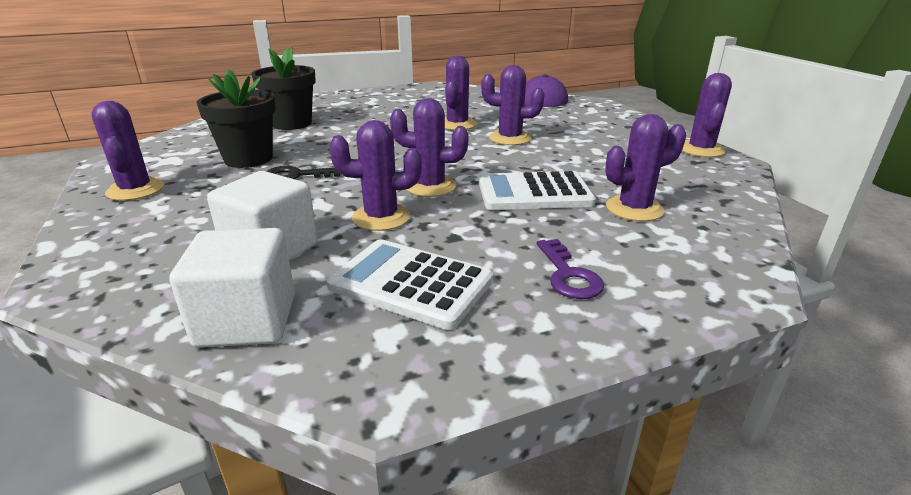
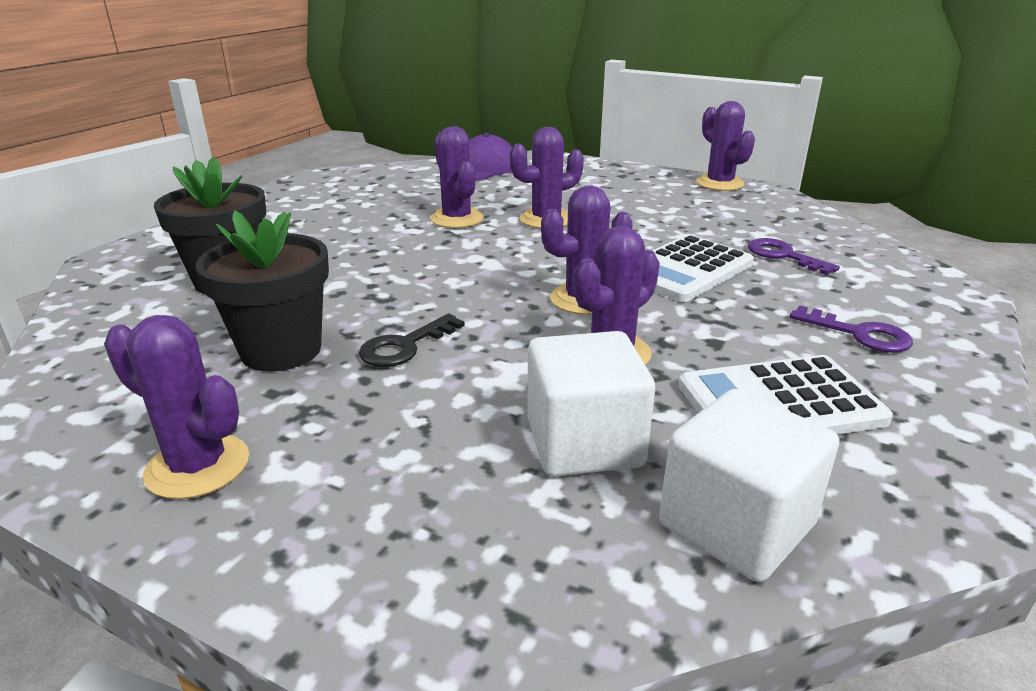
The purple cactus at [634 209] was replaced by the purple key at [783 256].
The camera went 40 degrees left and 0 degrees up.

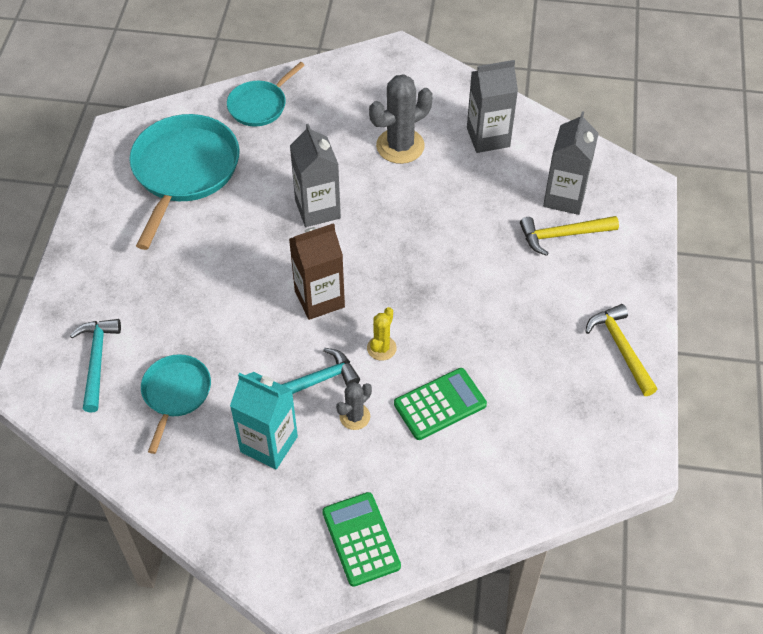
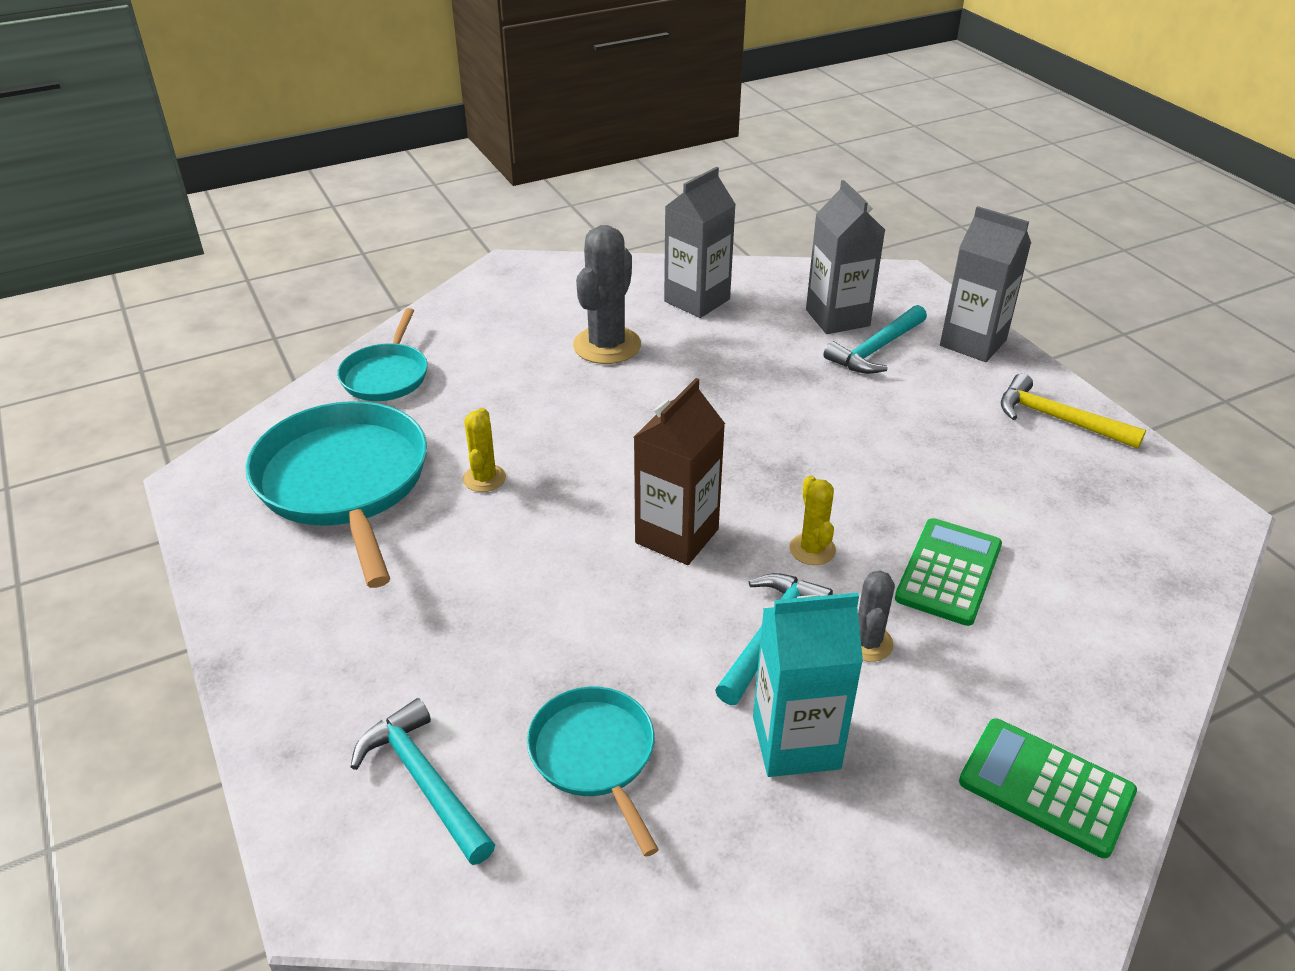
The grey carton moved from [317 209] to [973 343].
The yellow hammer at [563 235] became the turquoise hammer at [876 349].
The yellow cactus at [484 478] appeared.
The camera went 35 degrees left and 15 degrees down.

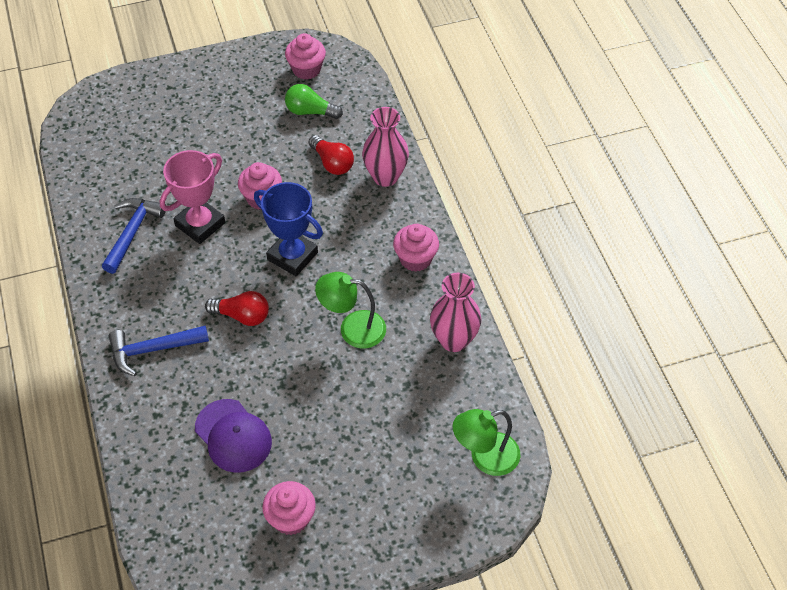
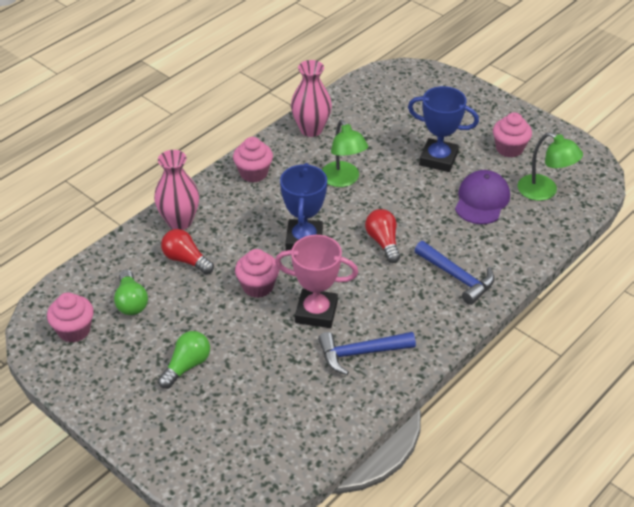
The red light bulb at [332 163] turned 75 degrees counterclockwise.
The green lamp moved from [485 457] to [544 191].
The green light bulb at [186 366] appeared.
The blue trophy at [438 159] appeared.
The camera went 120 degrees left and 10 degrees down.

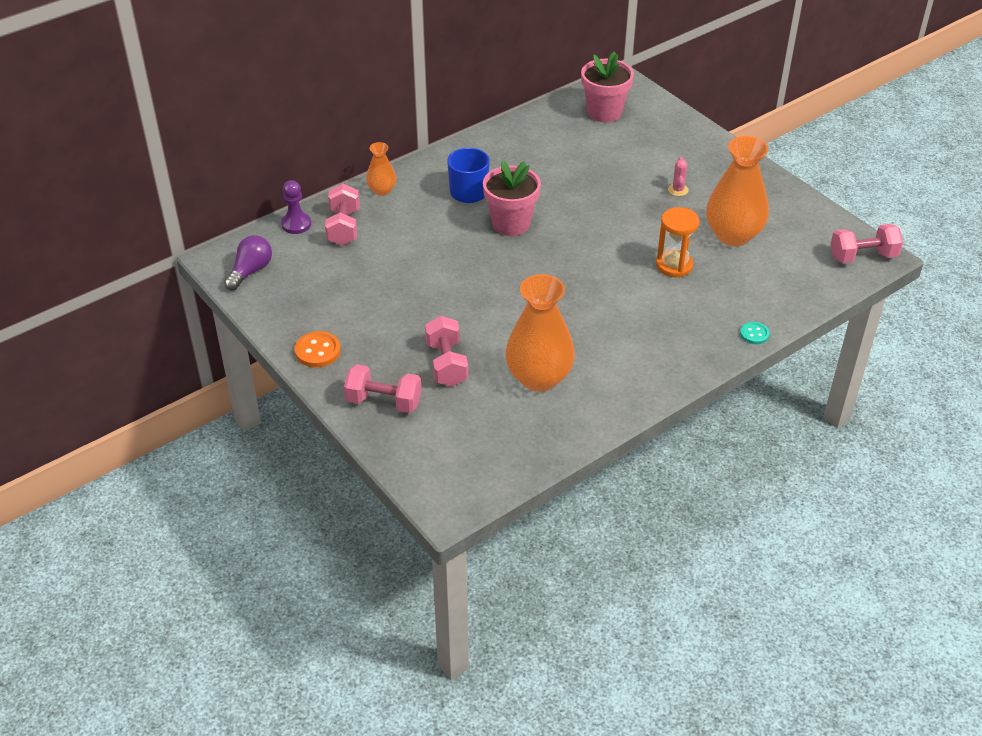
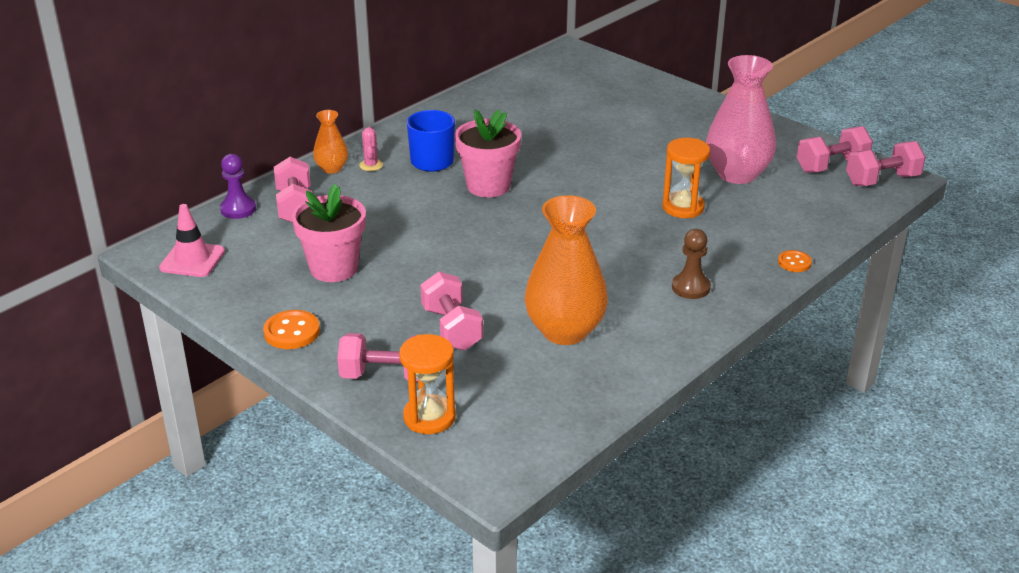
The purple light bulb at [250 271] was replaced by the pink traffic cone at [192 260].
The pink flower pot moved from [604 112] to [334 268].
The pink cactus moved from [678 190] to [371 165].
The orange vase at [733 235] became the pink vase at [737 174].
The turquoise button at [754 334] became the orange button at [794 262].
The orange hourglass at [429 417] appeared.
The brown pawn at [690 287] appeared.
The pink dumbbell at [831 166] appeared.
The camera went 10 degrees left and 10 degrees down.

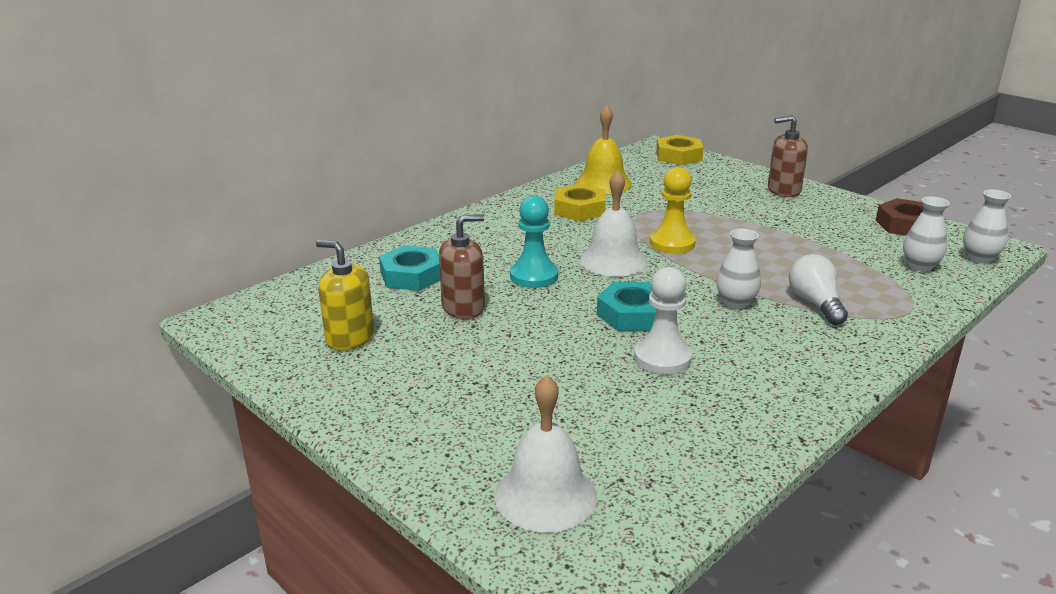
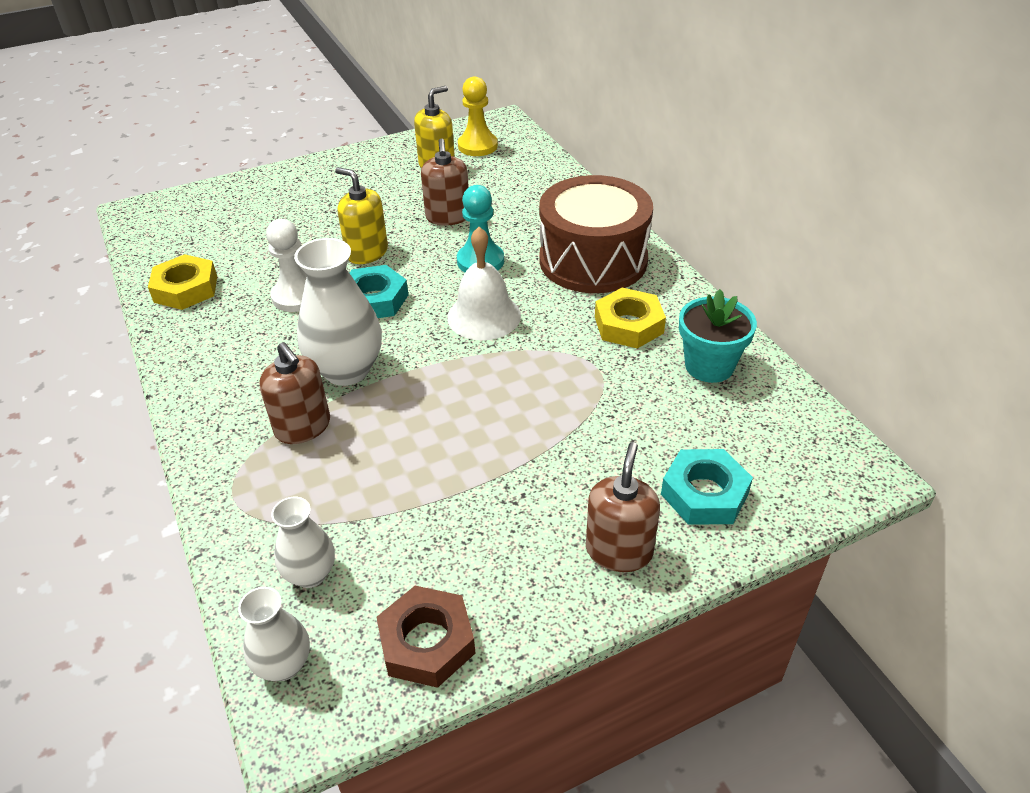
The turquoise nut moved from [412 275] to [704 493].
The white bell at [545 495] disappeared.
The yellow bell at [603 183] was replaced by the turquoise flower pot at [709 366].
The yellow pawn moved from [672 243] to [477 146].
The yellow nut moved from [678 156] to [185 289].
The white vase at [735 302] changed to 1.75 times the size.
The white light bulb at [815 304] was replaced by the brown soap dispenser at [303 427].
The yellow soap dispenser at [367 252] appeared.
The brown drum at [593 260] appeared.
The camera went 110 degrees right and 15 degrees up.

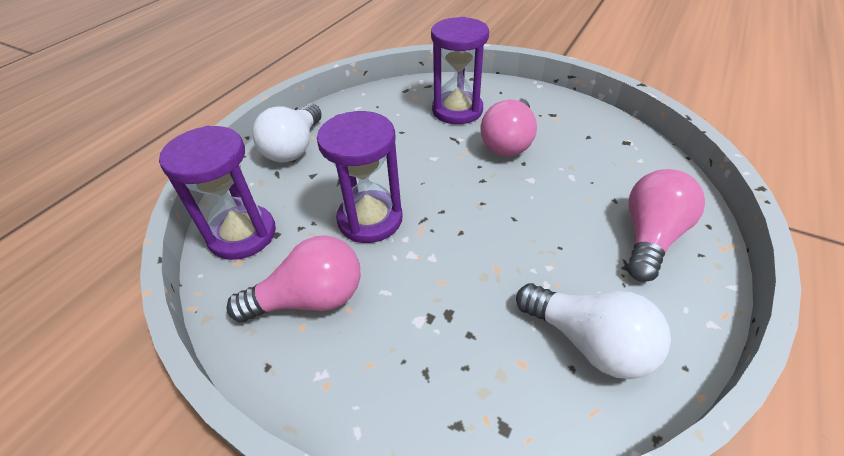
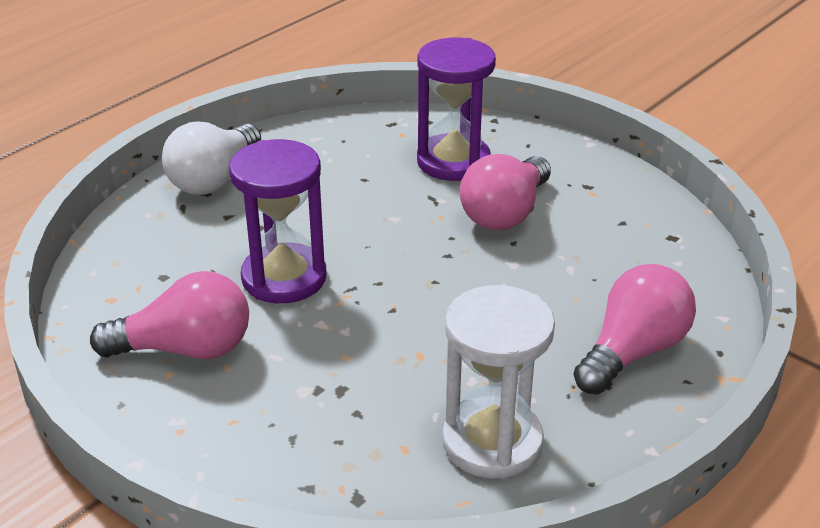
The purple hourglass at [242 234] disappeared.
The white light bulb at [589 342] was replaced by the white hourglass at [492 442].
The camera went 10 degrees right and 10 degrees down.

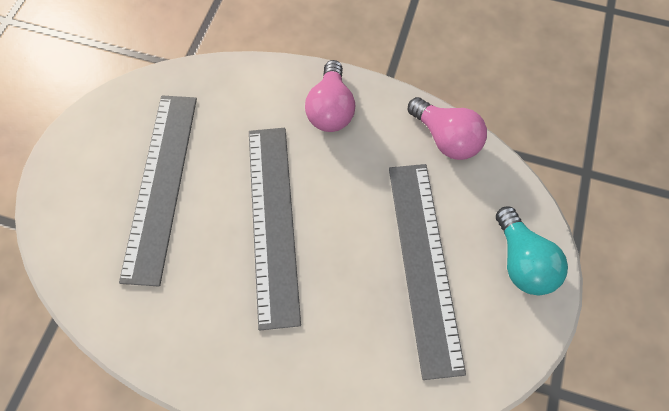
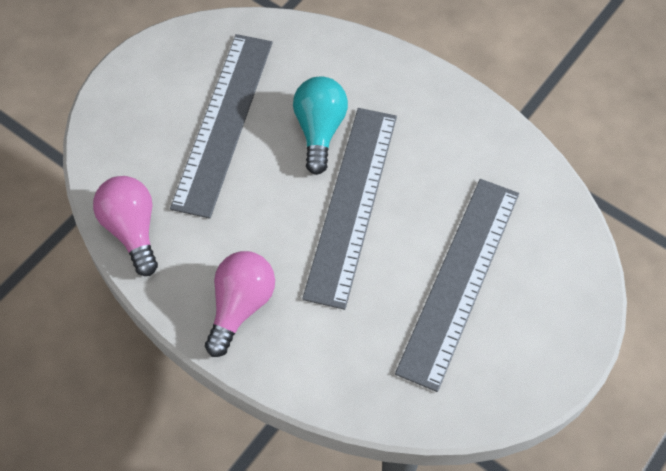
The turquoise light bulb moved from [522 261] to [319 131].
The camera went 160 degrees left and 5 degrees down.

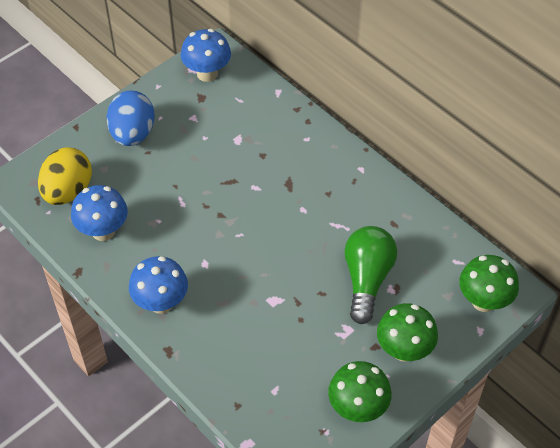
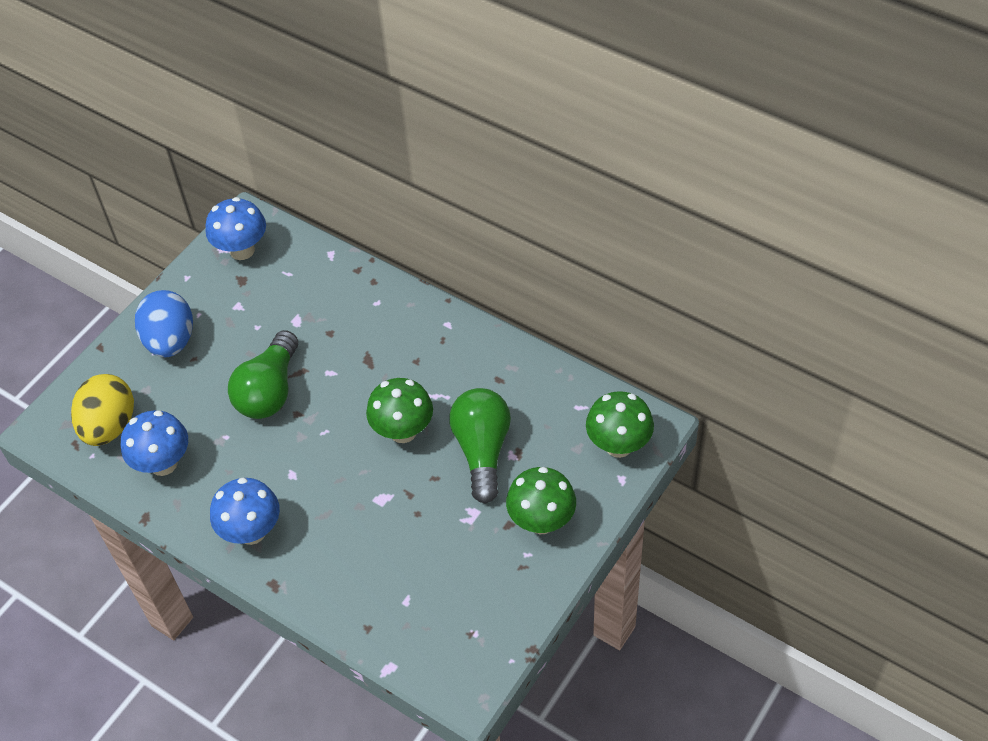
The green mushroom moved from [357 408] to [403 431].
The green light bulb at [269 390] appeared.
The camera went 10 degrees left and 0 degrees up.

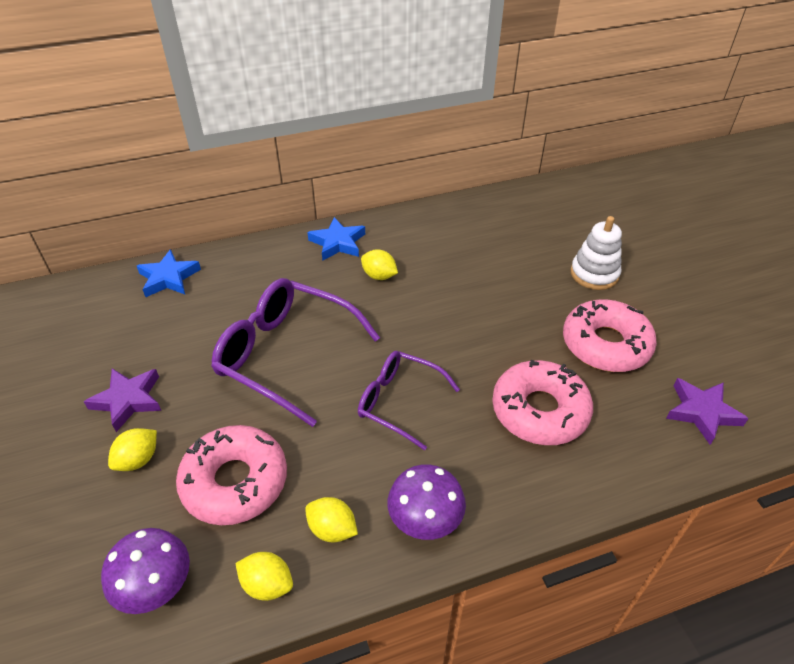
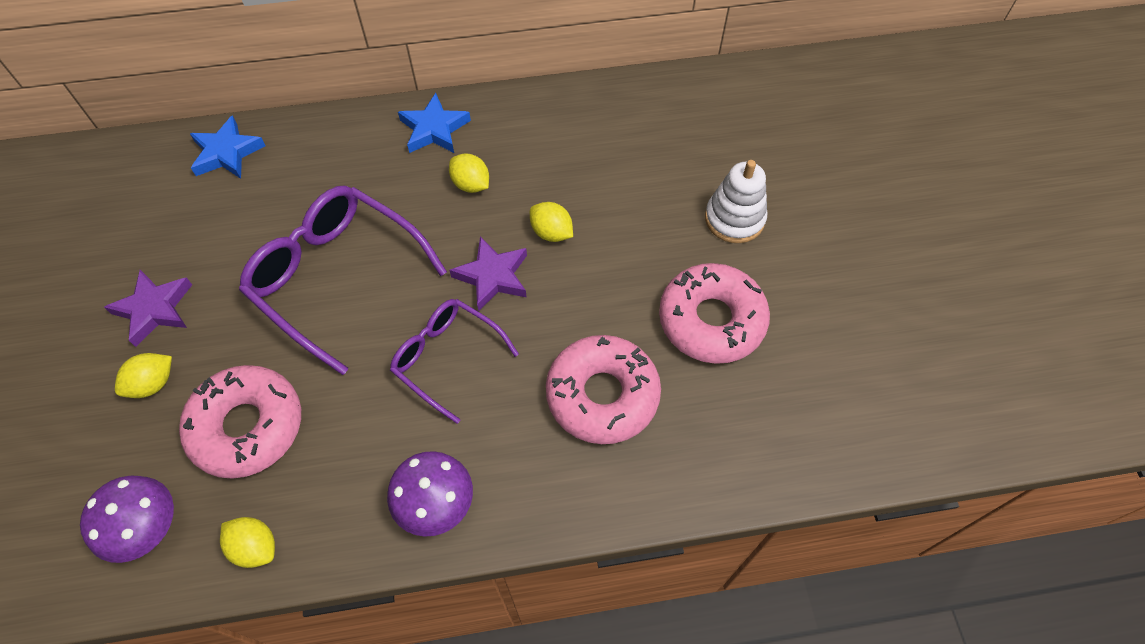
The yellow lemon moved from [332 529] to [551 232].
The purple star moved from [702 412] to [493 276].
The camera went 10 degrees right and 15 degrees up.

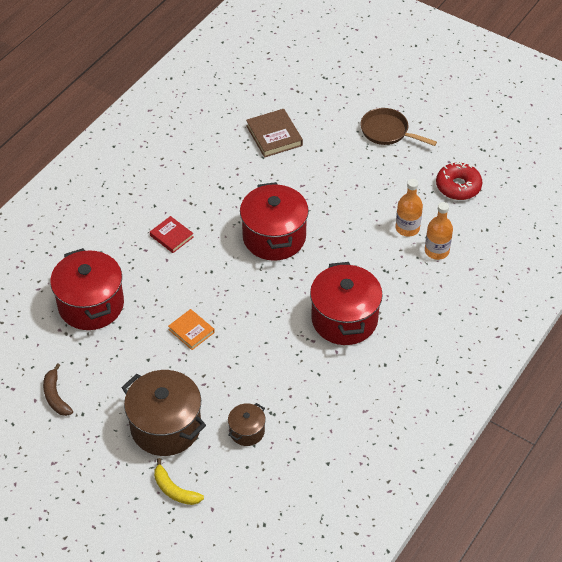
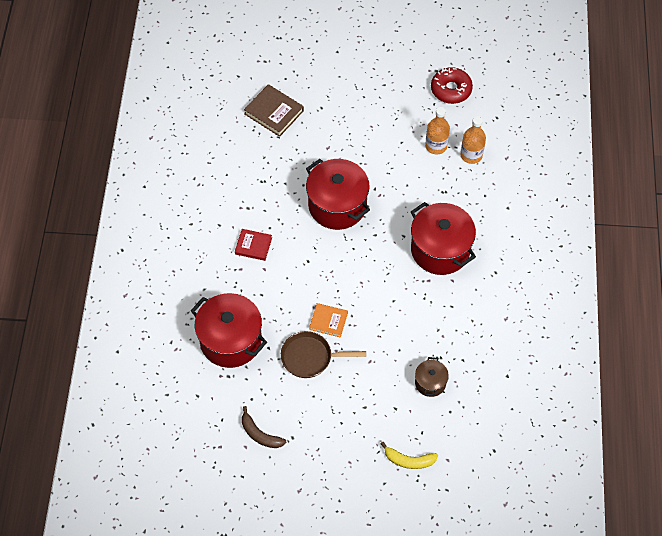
The brown pot at [166 427] disappeared.
The brown pan moved from [387 131] to [310 357].
The camera went 30 degrees left and 10 degrees up.

